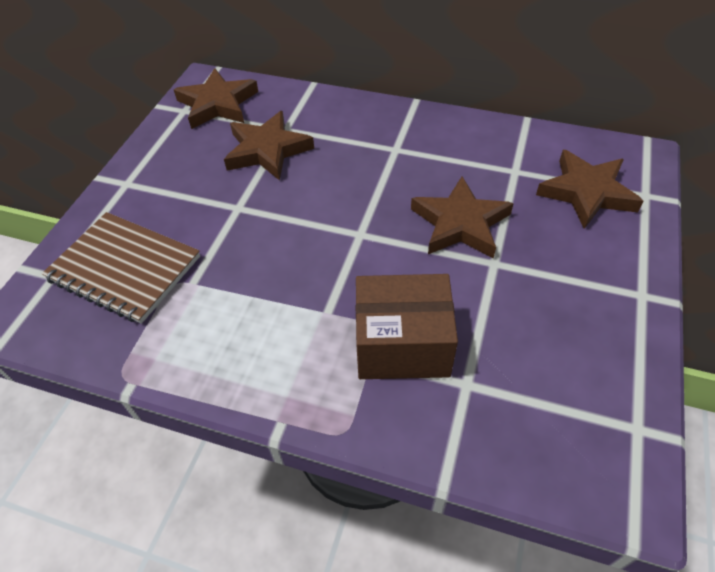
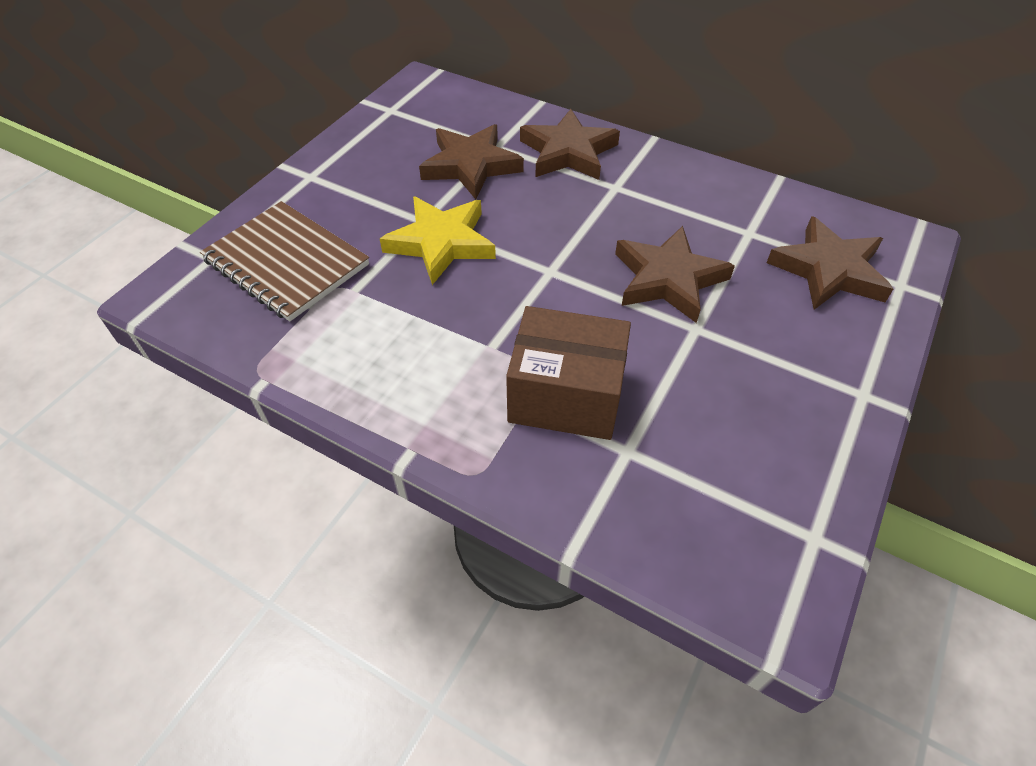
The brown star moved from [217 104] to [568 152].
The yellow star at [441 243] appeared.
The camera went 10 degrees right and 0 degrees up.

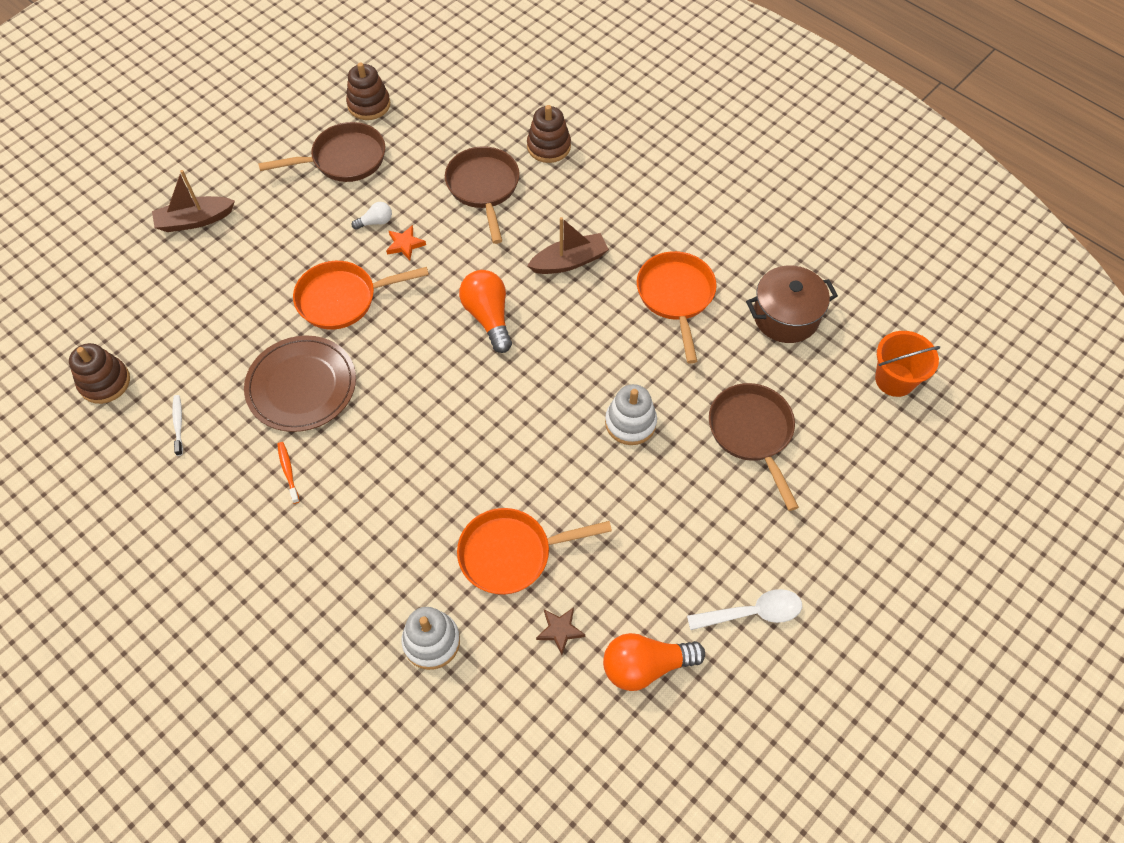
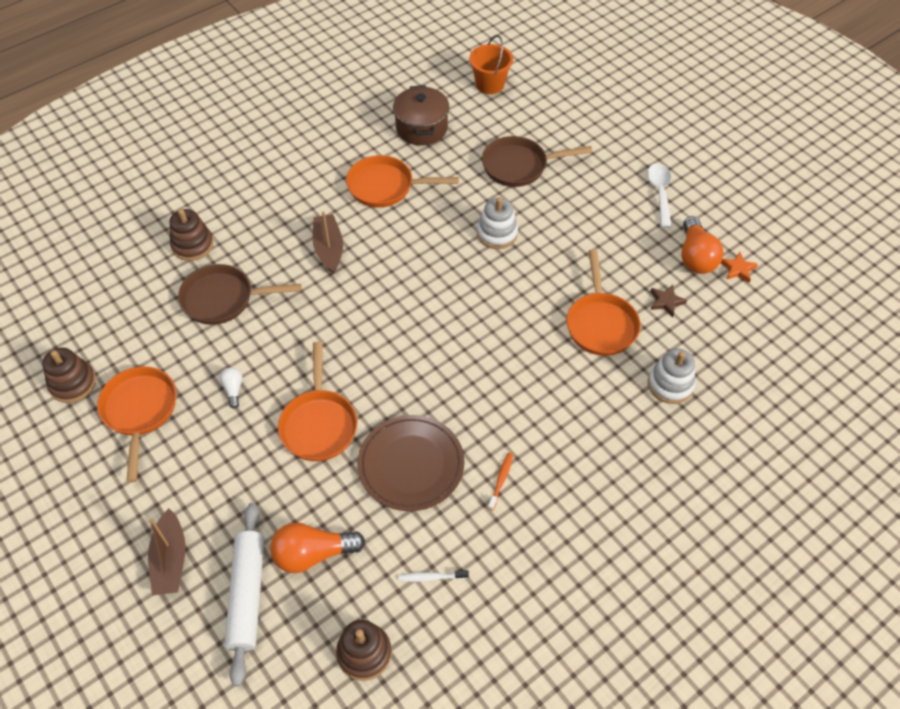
The brown pan at [344 159] became the orange pan at [140 411].
The orange toothbrush at [288 471] turned 120 degrees clockwise.
The orange star moved from [405 244] to [738 269].
The orange light bulb moved from [488 317] to [313 554].
The white rolling pin at [247 594] appeared.
The camera went 80 degrees left and 5 degrees down.

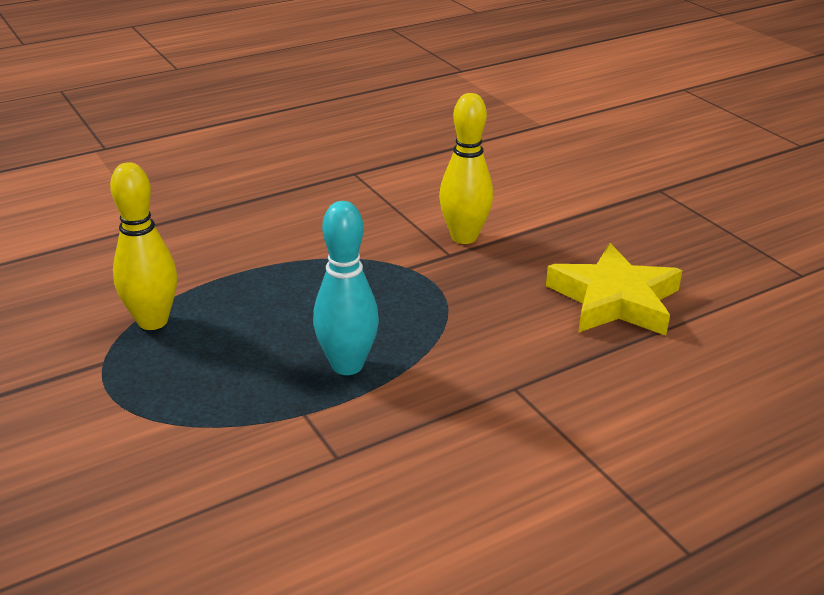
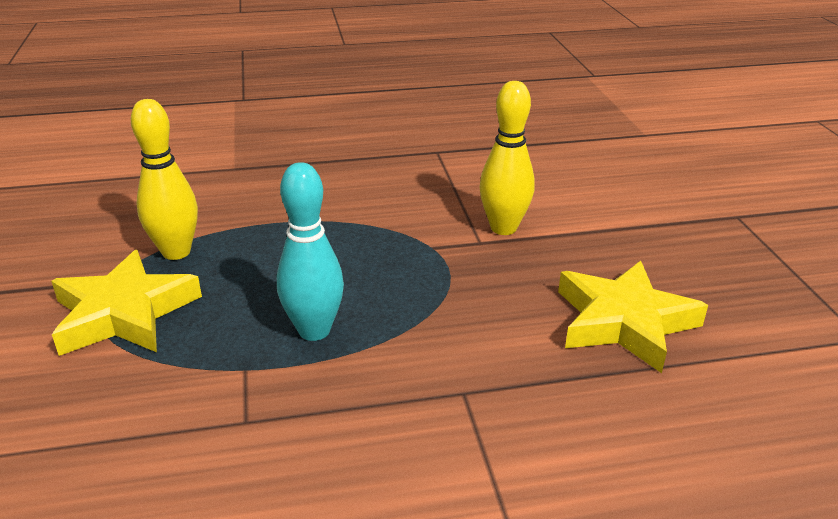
The yellow star at [124 313] appeared.
The camera went 20 degrees right and 0 degrees up.

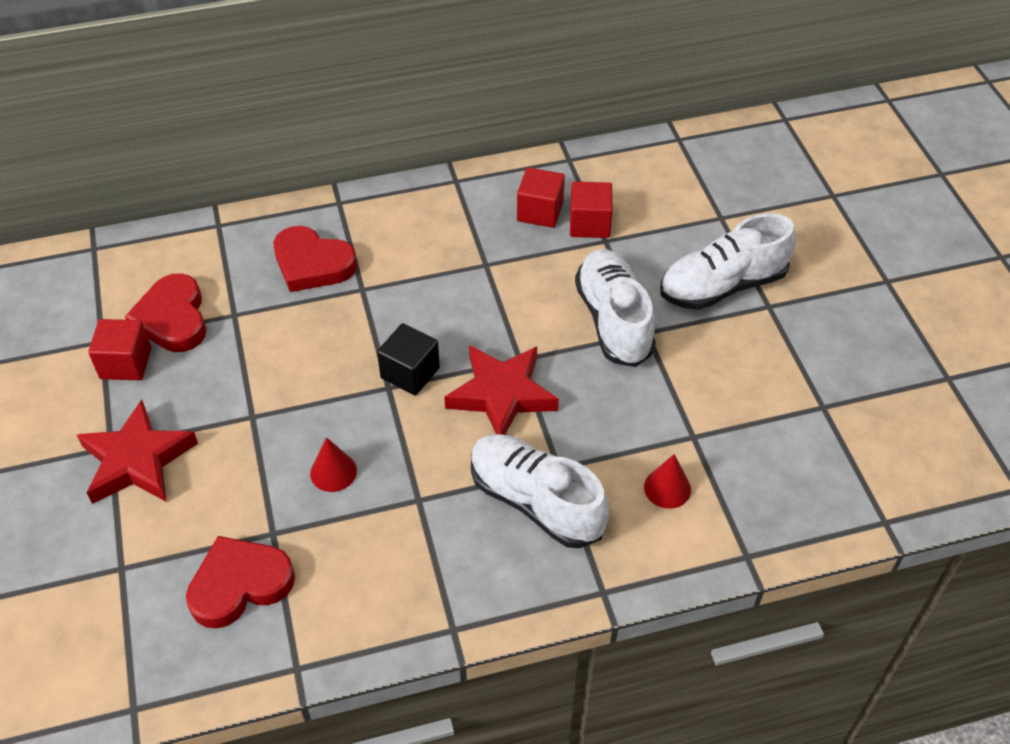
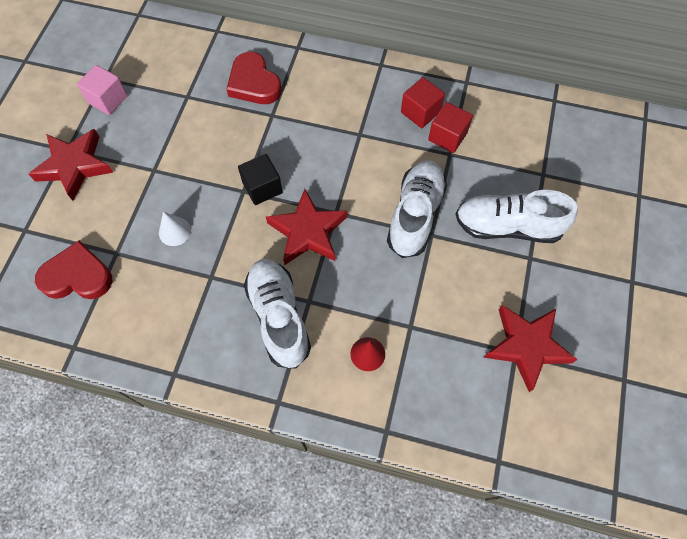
The red cube at [126 363] became the pink cube at [108 99].
The red heart at [173 318] disappeared.
The red cone at [333 472] became the white cone at [174 231].
The red star at [526 346] appeared.
The camera went 30 degrees right and 15 degrees up.

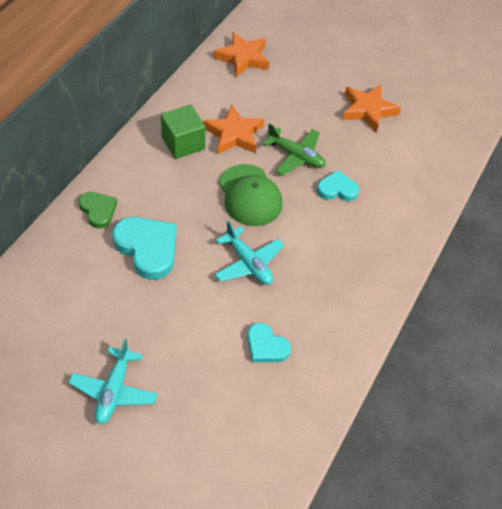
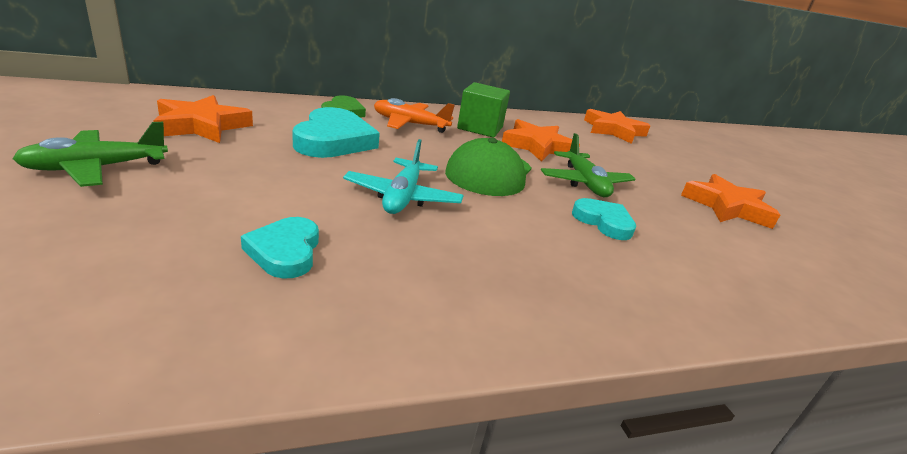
The turquoise plane at [114 390] became the green plane at [96 168].
The orange star at [202 126] appeared.
The orange plane at [409 124] appeared.
The camera went 45 degrees right and 25 degrees down.

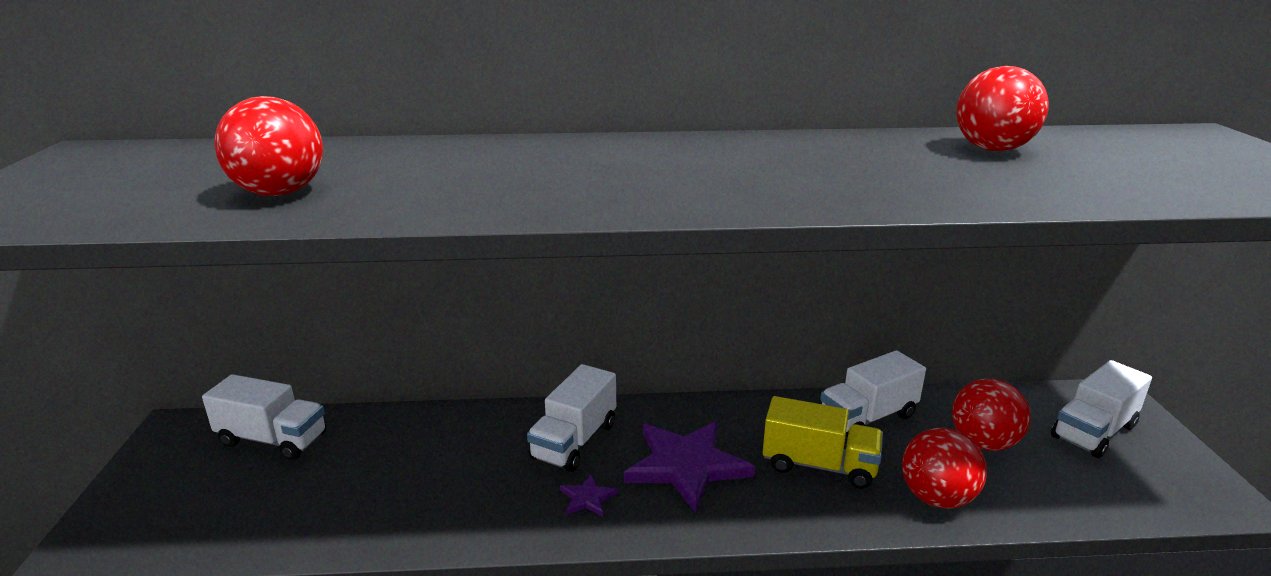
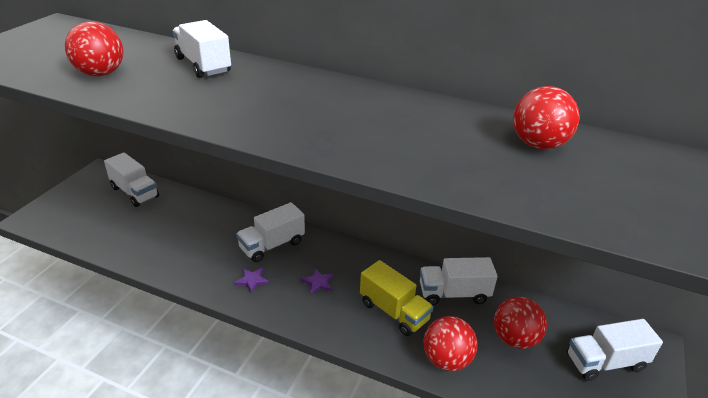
The purple star at [686 466] changed to 0.43 times the size.
The white truck at [203 65] appeared.
The camera went 25 degrees right and 10 degrees up.

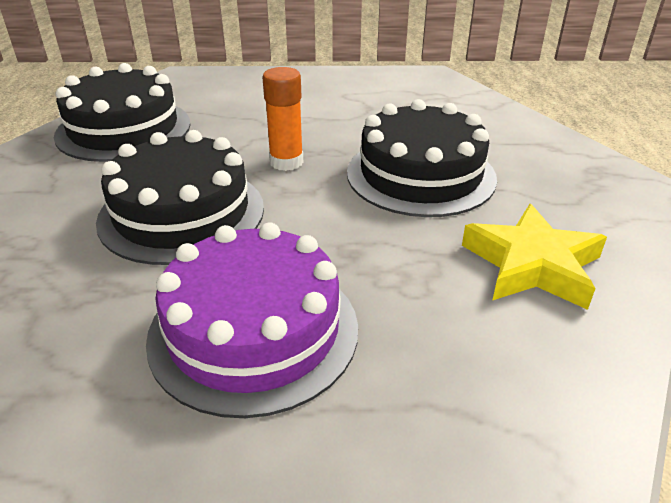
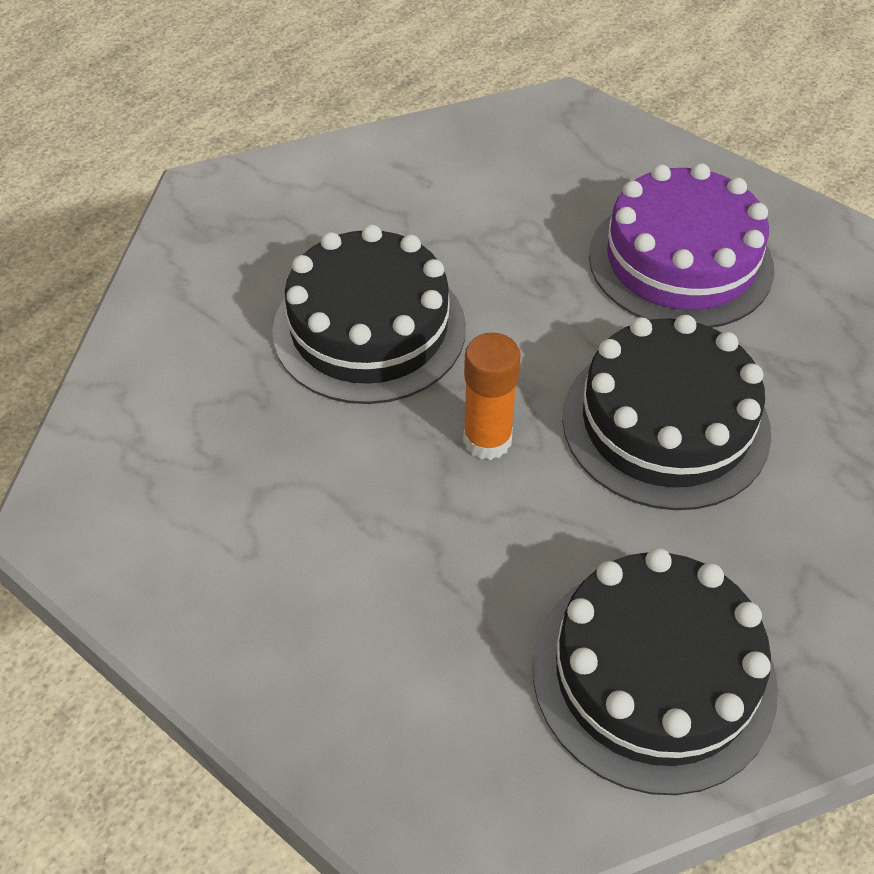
The yellow star at [532 265] disappeared.
The camera went 140 degrees left and 15 degrees up.

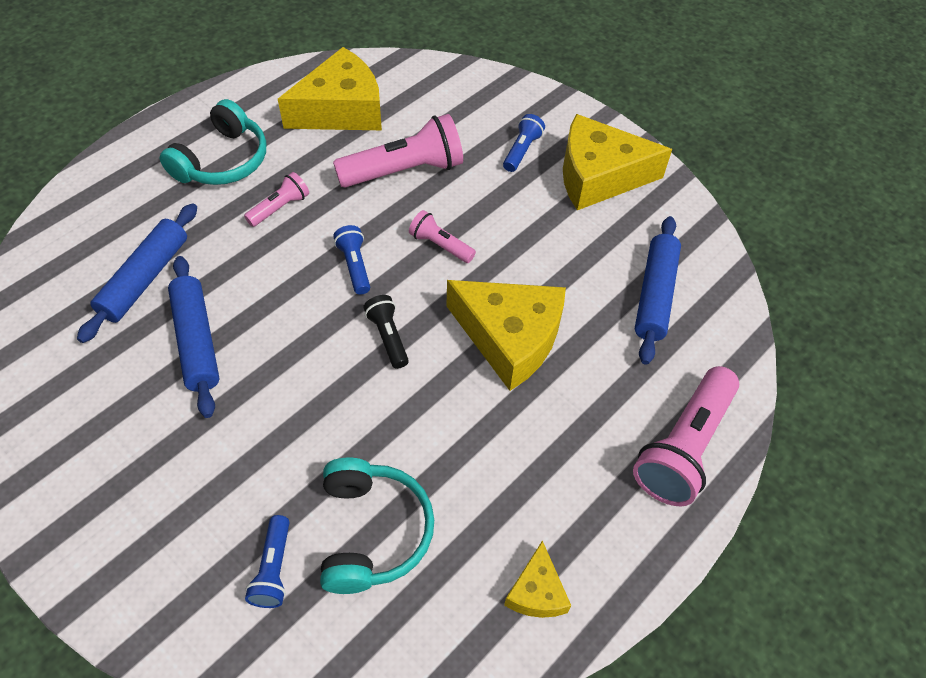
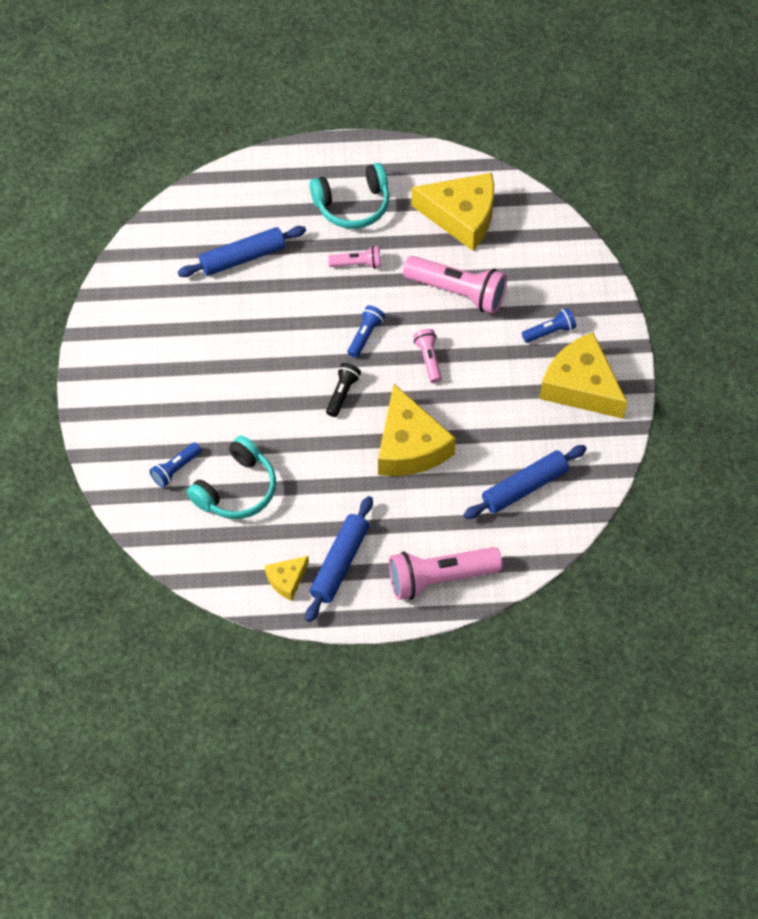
The blue rolling pin moved from [197 341] to [339 563].
The camera went 45 degrees right and 5 degrees up.

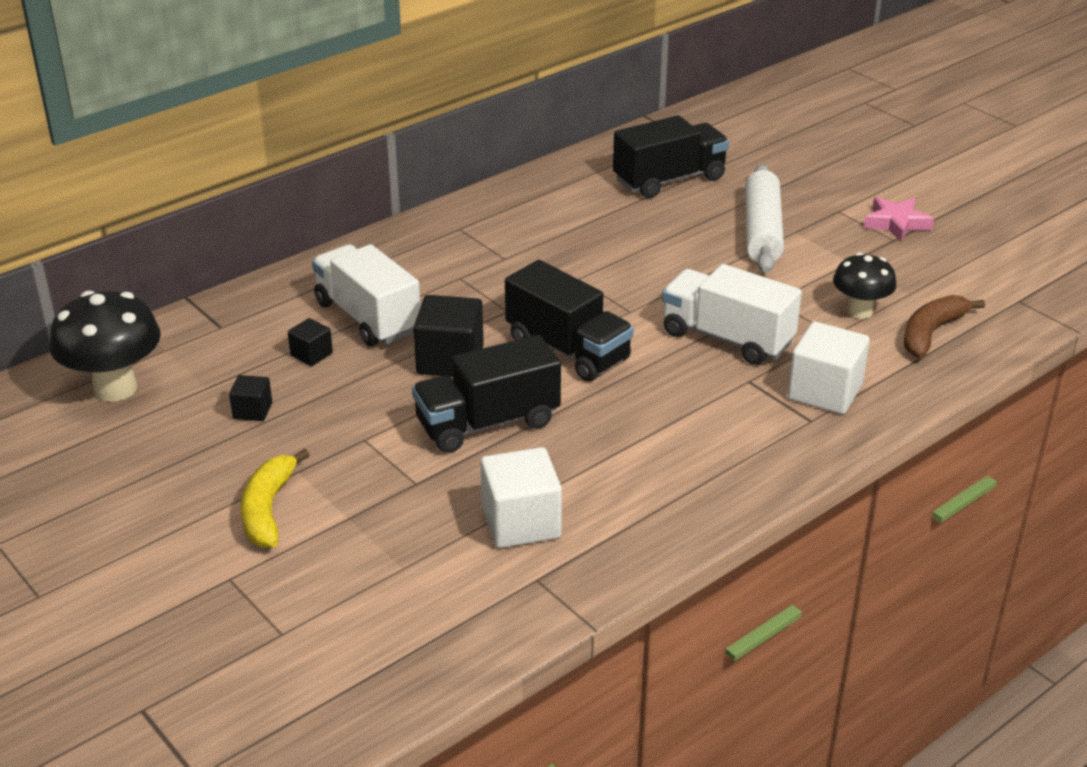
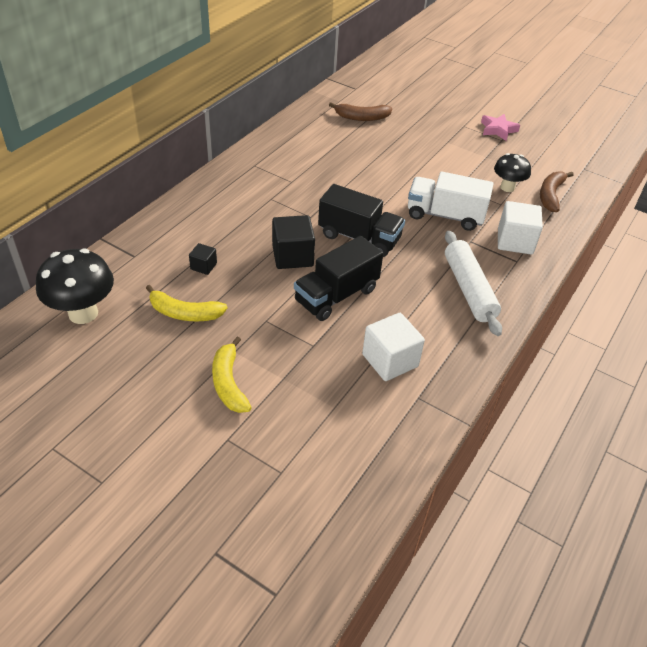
The black cube at [252 411] was replaced by the yellow banana at [184 313].
The white truck at [368 317] disappeared.
The black truck at [669 180] was replaced by the brown banana at [362 118].
The white rolling pin moved from [762 231] to [469 289].
The camera went 20 degrees left and 10 degrees up.

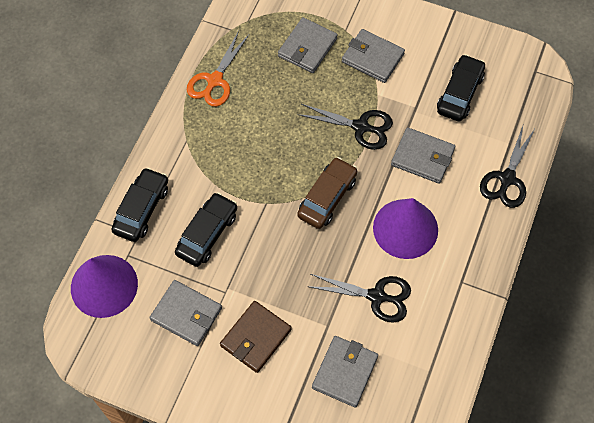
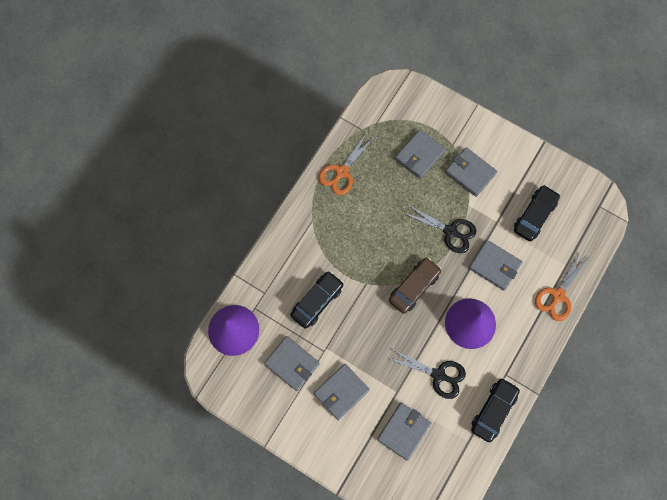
The black car moved from [142 209] to [493 410].
The brown wallet at [256 338] became the grey wallet at [341 392].
The black scissors at [507 179] became the orange scissors at [557 295].
The camera went 10 degrees right and 10 degrees up.

